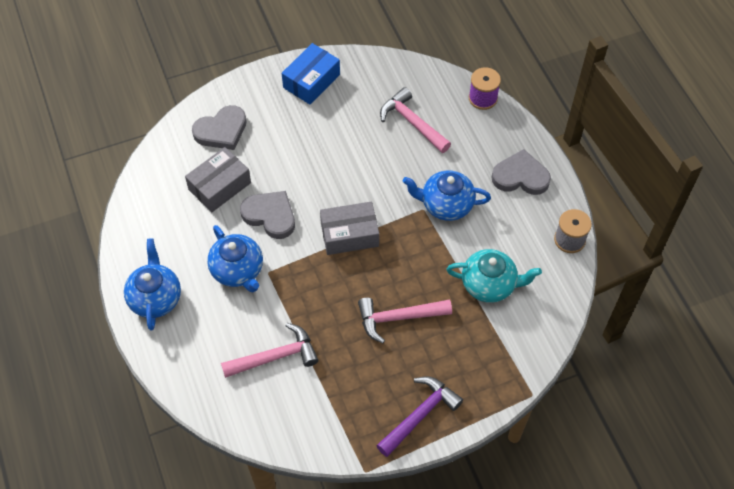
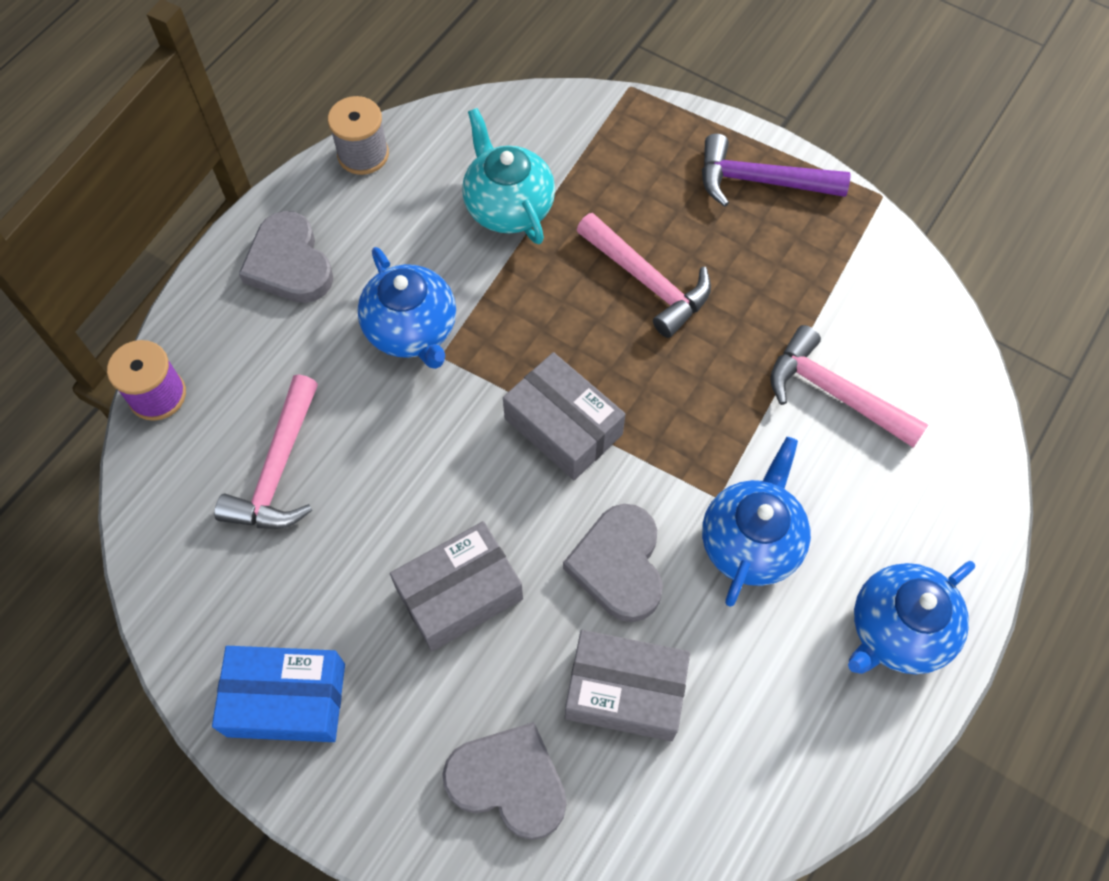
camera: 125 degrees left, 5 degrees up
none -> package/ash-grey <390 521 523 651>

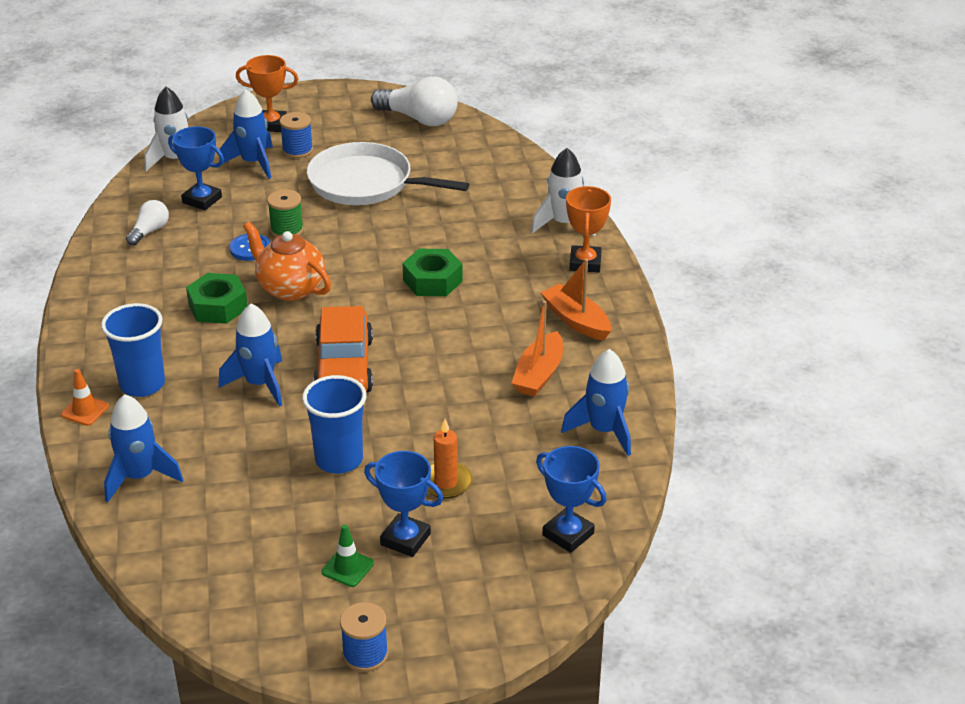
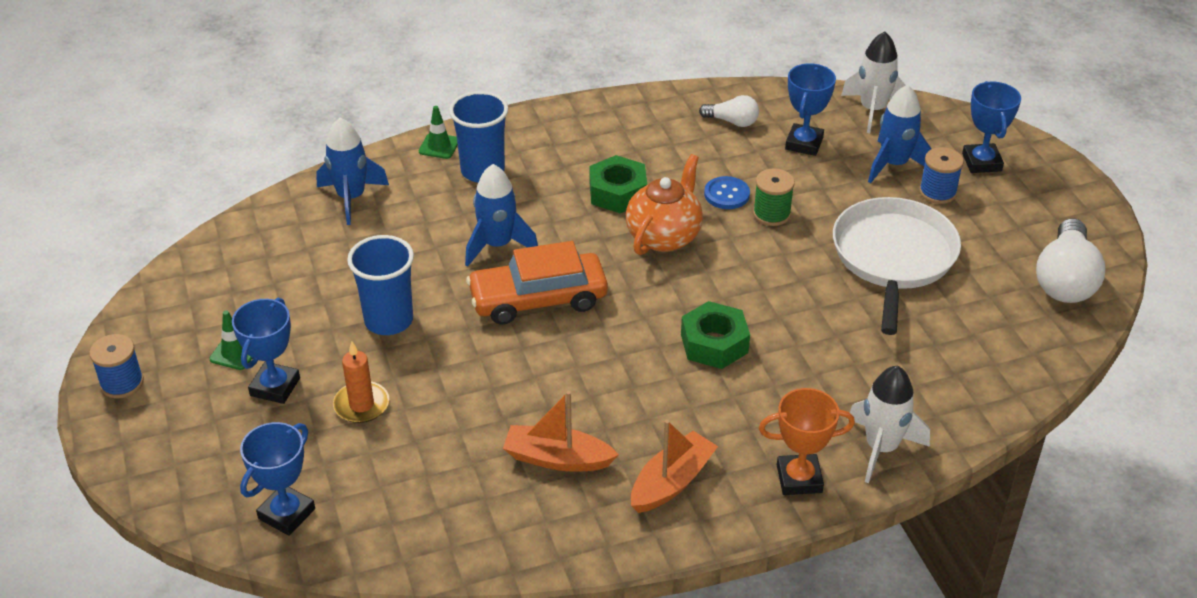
camera: 80 degrees right, 5 degrees up
traffic cone/orange <61 369 109 426> -> traffic cone/green <419 106 458 159>
trophy/orange <236 55 298 132> -> trophy/blue <962 81 1021 173>
spaceship/blue <561 349 631 456> -> none

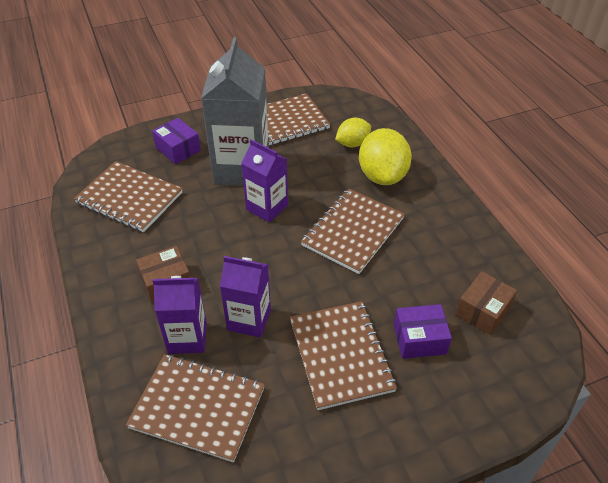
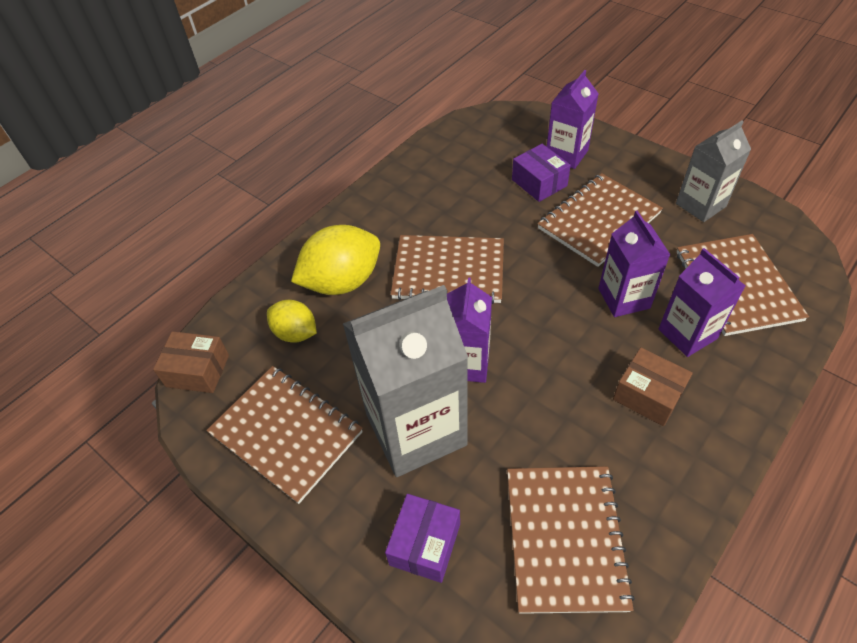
camera: 115 degrees left, 5 degrees up
package/brown <455 271 517 335> -> package/brown <153 331 229 393>, shifted
none -> carton/royal purple <547 70 599 169>
none -> carton/ash-grey <676 121 751 222>

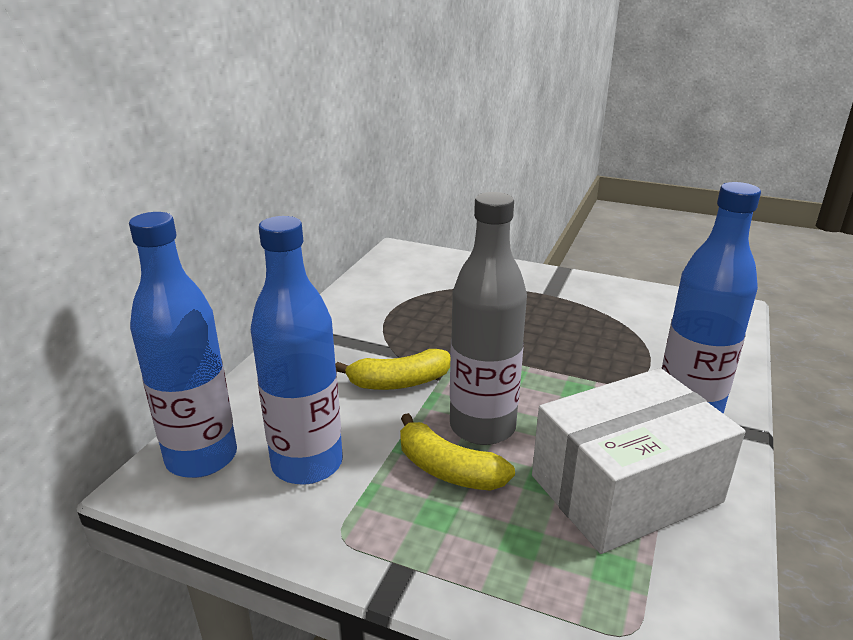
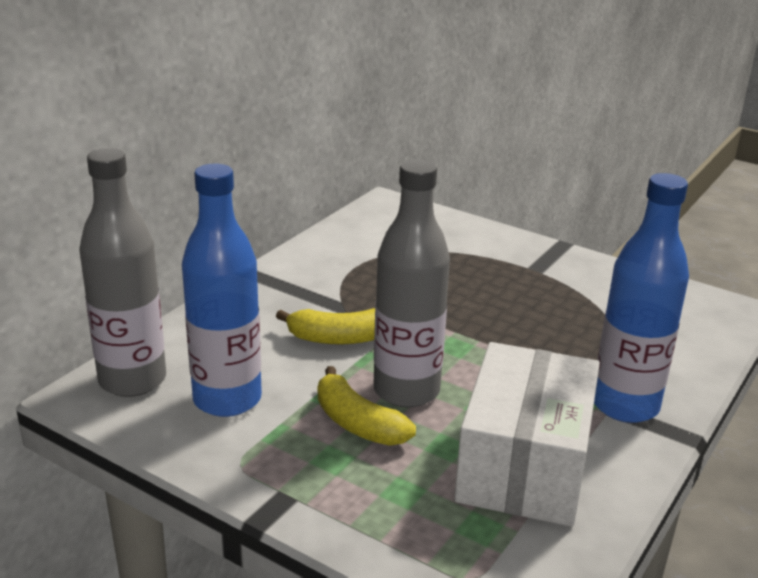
camera: 10 degrees right, 0 degrees up
bottle/blue <129 212 237 478> -> bottle/ash-grey <79 148 166 397>
package/snow-white <532 368 745 554> -> package/snow-white <454 342 600 527>, 60 degrees counterclockwise

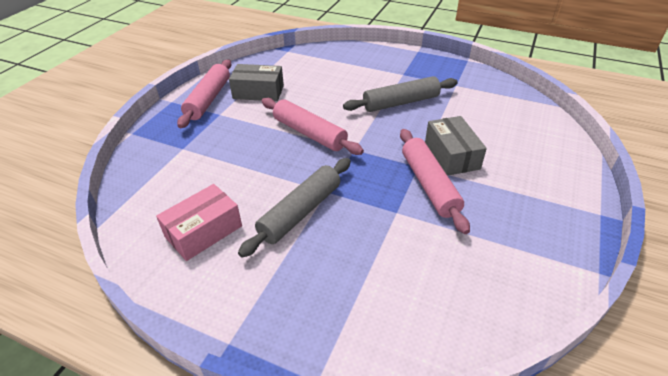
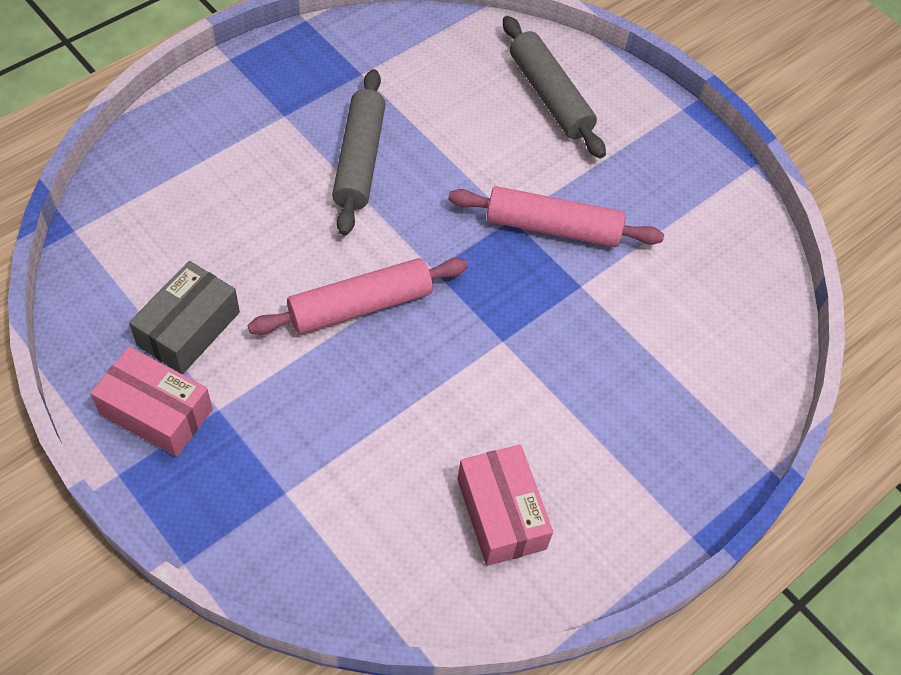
camera: 70 degrees left, 15 degrees up
dough roller/rose-pink <177 59 231 128> -> package/rose-pink <90 347 213 457>
dough roller/ash-grey <238 158 351 258> -> dough roller/ash-grey <503 16 606 159>, shifted
package/ash-grey <425 116 487 176> -> none

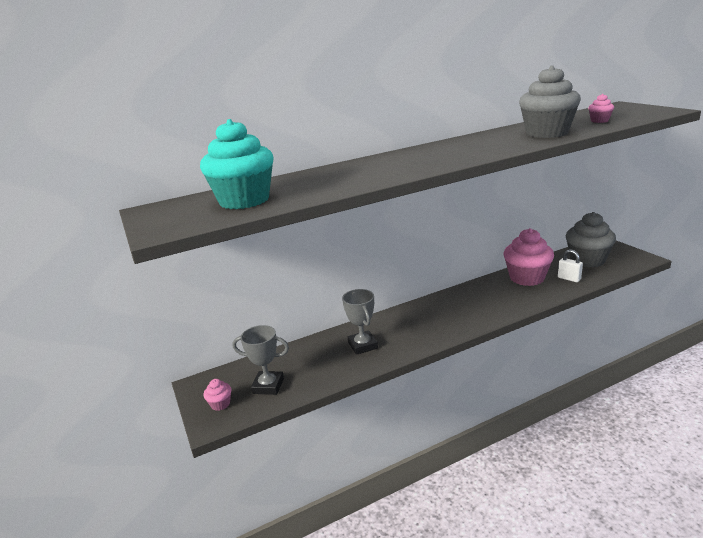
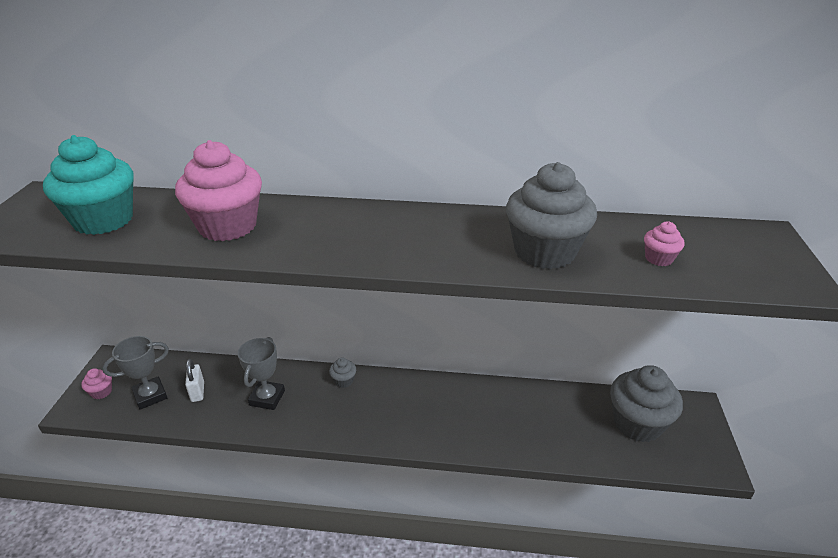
camera: 30 degrees right, 10 degrees up
trophy/ash-grey <232 325 289 395> -> trophy/ash-grey <102 336 169 410>, 75 degrees counterclockwise
muffin/rose-pink <504 228 554 286> -> muffin/rose-pink <175 140 262 241>, shifted
small lock/snow-white <558 250 583 282> -> small lock/snow-white <185 359 204 402>, shifted
none -> muffin/ash-grey <329 358 356 388>

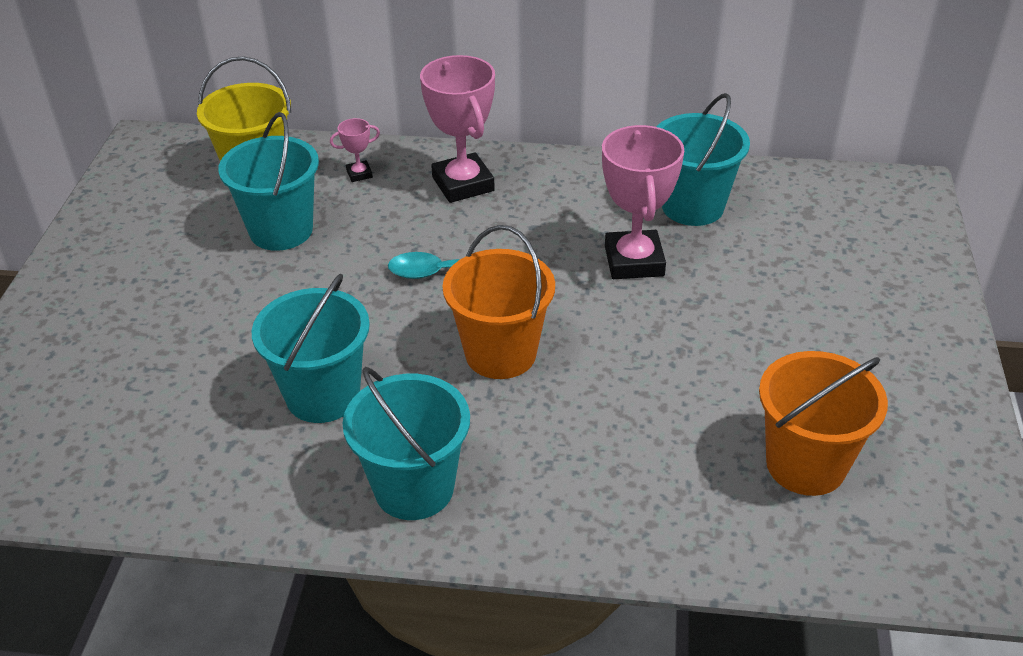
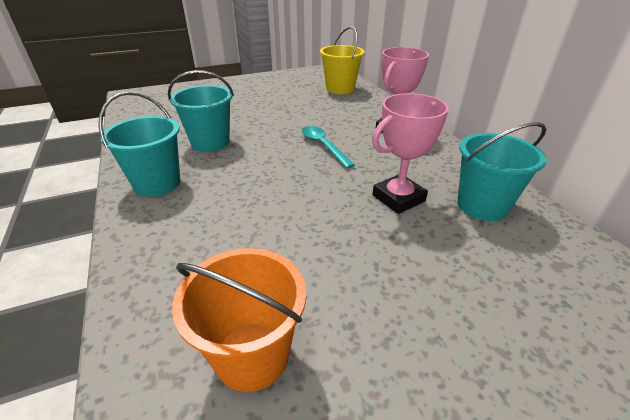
camera: 60 degrees right, 5 degrees down
pail/aqua <218 112 319 251> -> none
trophy/rose-pink <330 118 380 182> -> none
pail/orange <442 225 555 379> -> none

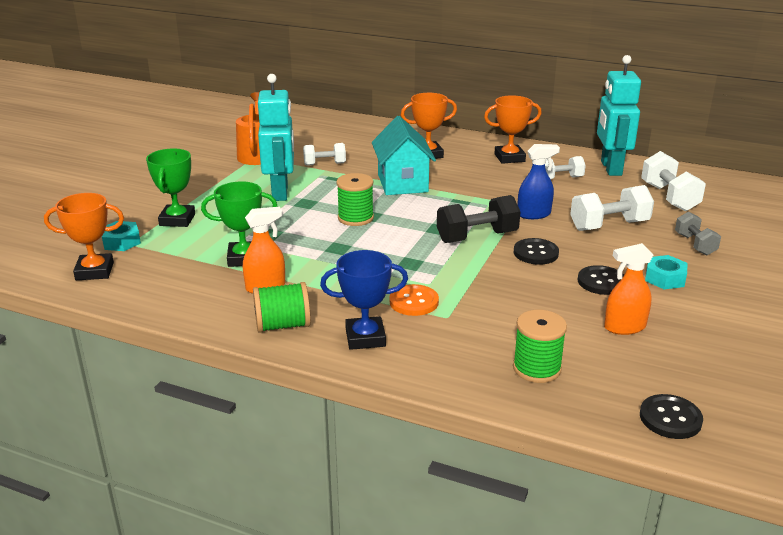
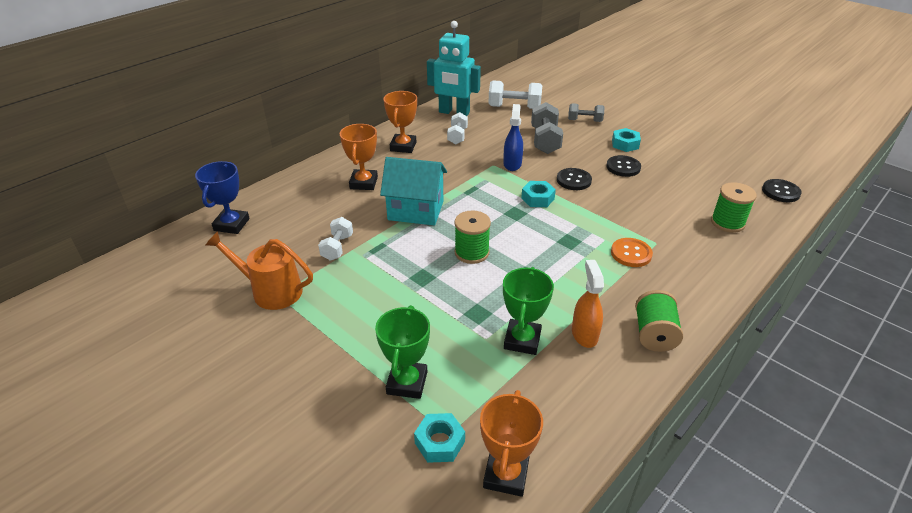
camera: 70 degrees left, 10 degrees up
trophy/green <146 148 195 227> -> trophy/green <375 305 430 399>, 75 degrees clockwise
toy robot/aqua <258 74 294 201> -> none
trophy/blue <320 250 408 350> -> trophy/blue <195 161 250 234>, shifted
dumbbell/ebony <437 195 521 243> -> hex nut/aqua <521 181 556 207>
dumbbell/snow-white <570 185 654 231> -> dumbbell/ash-grey <531 102 563 154>
spray cleaner/orange <604 243 653 335> -> none

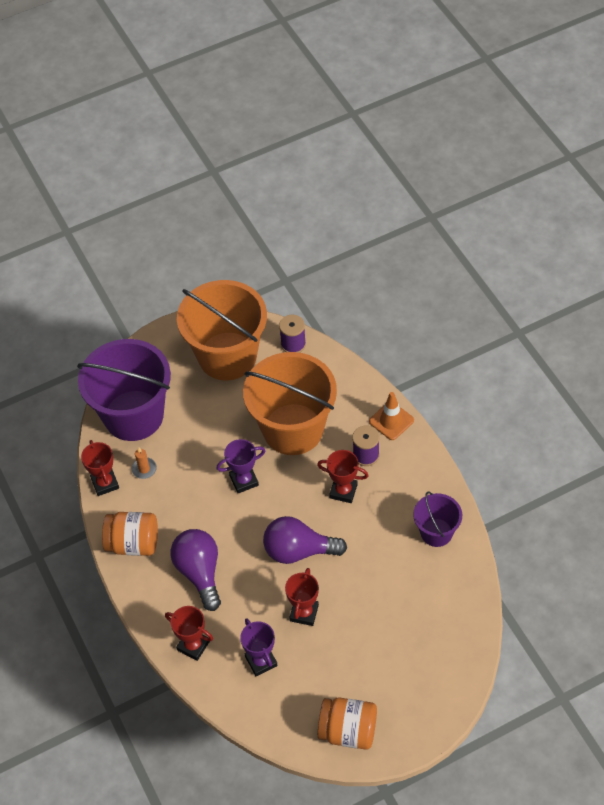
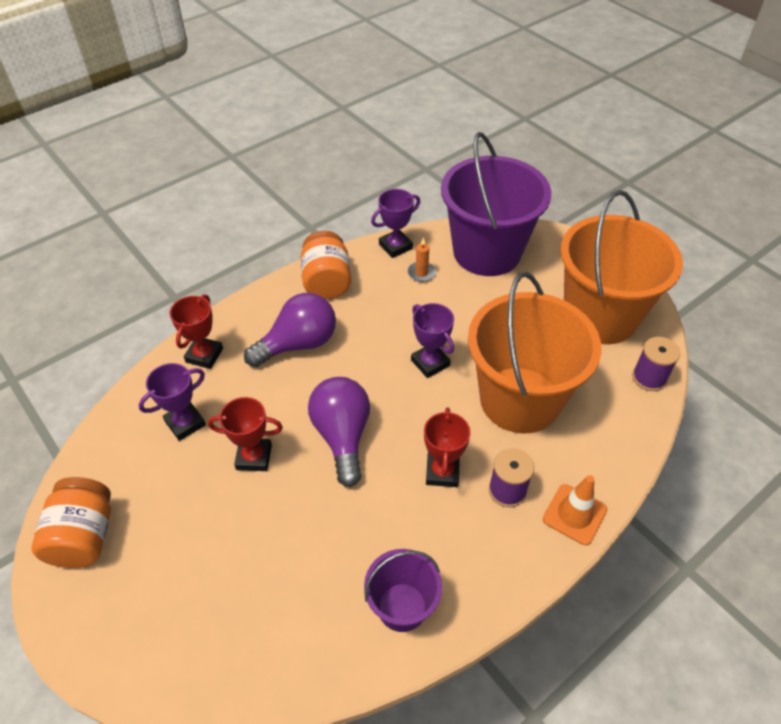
camera: 75 degrees right, 5 degrees down
trophy/crimson <81 440 119 496> -> trophy/royal purple <371 189 420 258>

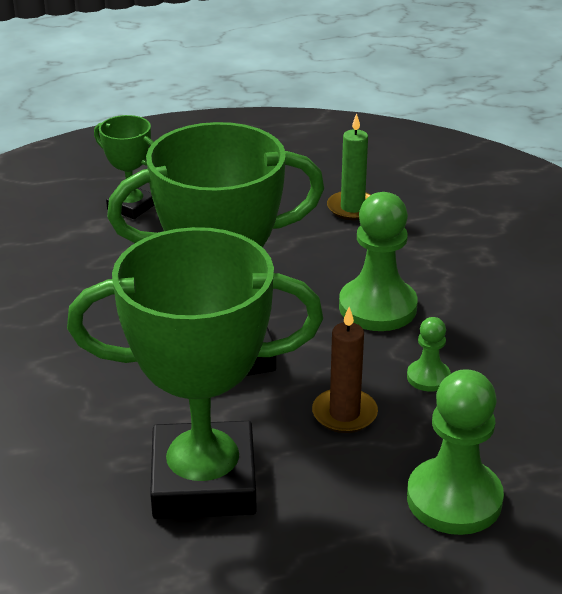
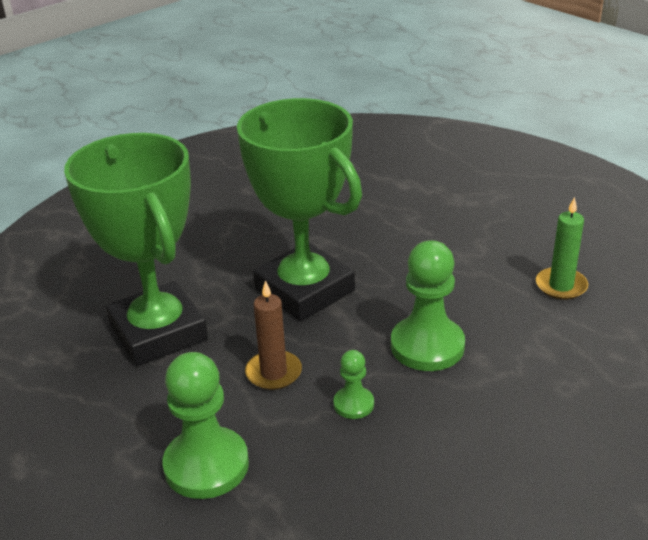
camera: 65 degrees right, 0 degrees up
trophy/green <94 115 154 219> -> none

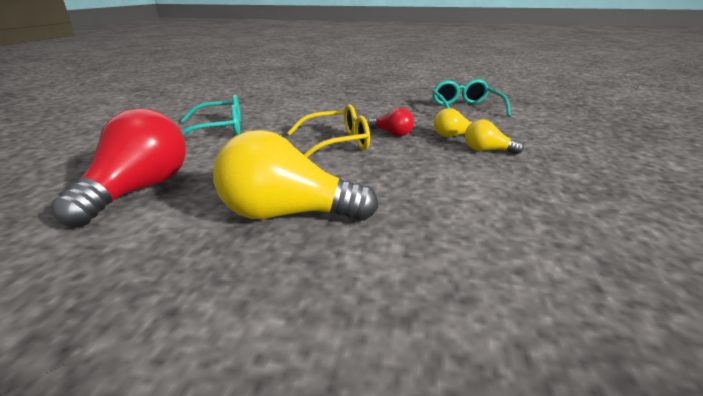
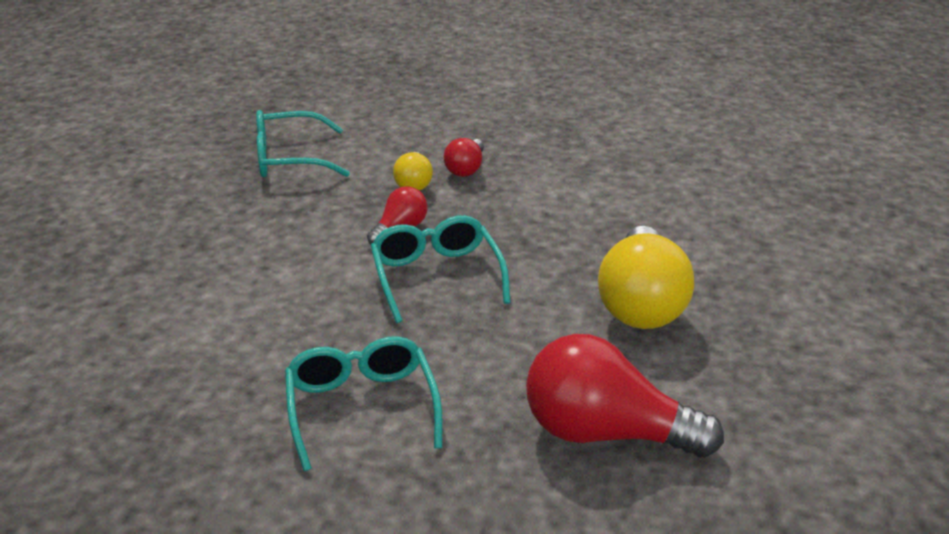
camera: 90 degrees left, 5 degrees up
glasses/golden <287 104 370 158> -> glasses/aqua <371 215 510 323>
bulb/golden <465 120 524 154> -> bulb/crimson <444 138 484 177>

